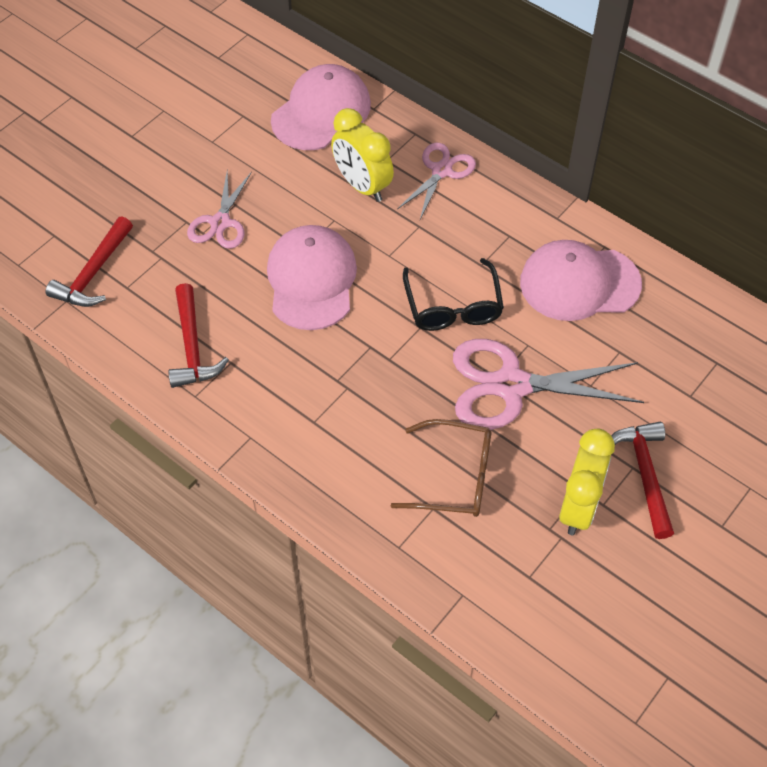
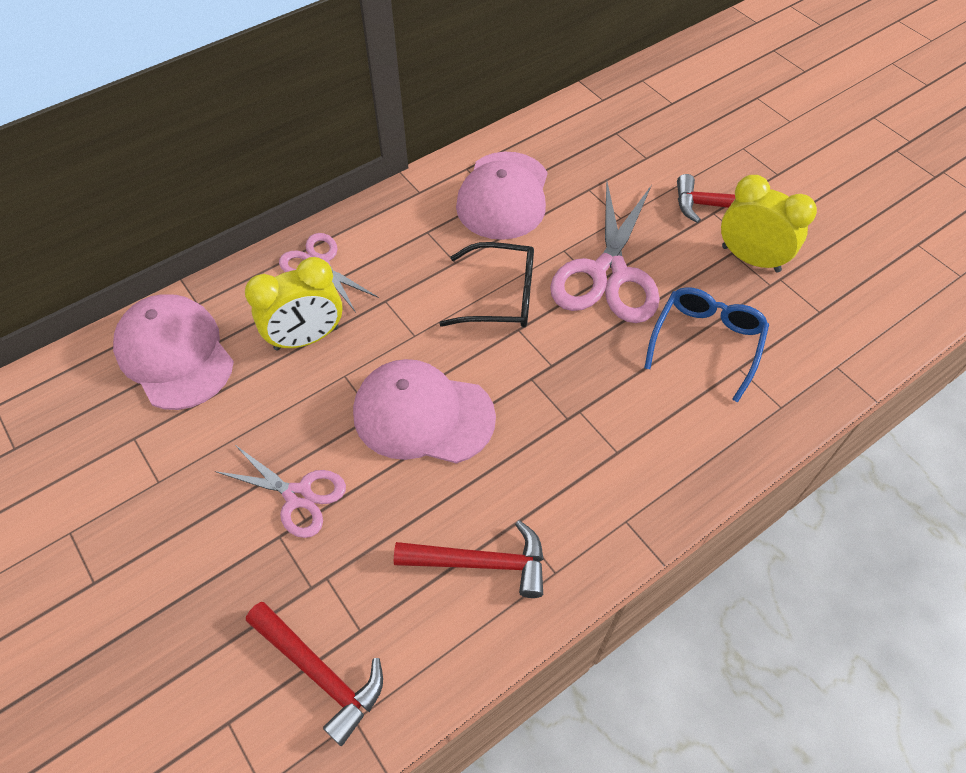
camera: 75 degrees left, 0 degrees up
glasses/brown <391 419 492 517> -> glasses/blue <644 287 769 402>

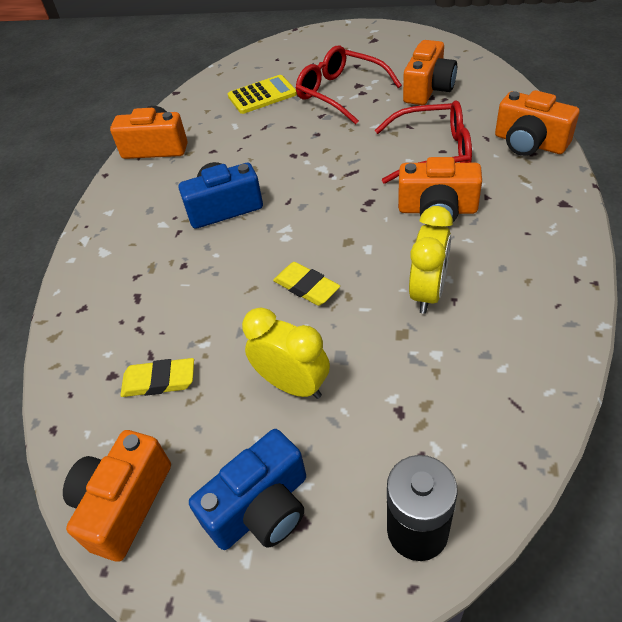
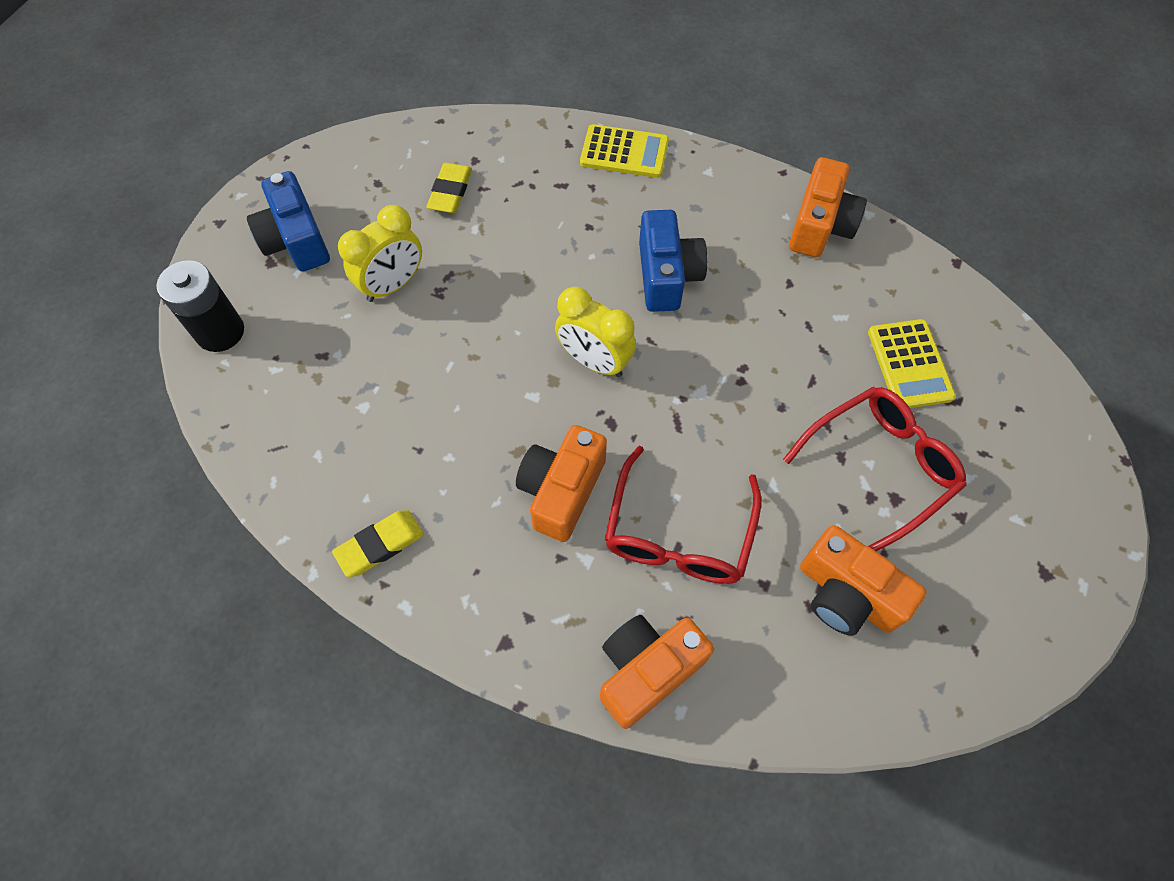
camera: 100 degrees right, 15 degrees up
photo camera/orange <63 430 171 562> -> none
gum eraser/golden <273 262 340 306> -> gum eraser/golden <332 510 424 577>, shifted
bedside clock/golden <409 206 453 314> -> bedside clock/golden <555 286 636 377>, shifted
none -> pocket calculator/golden <580 124 669 178>

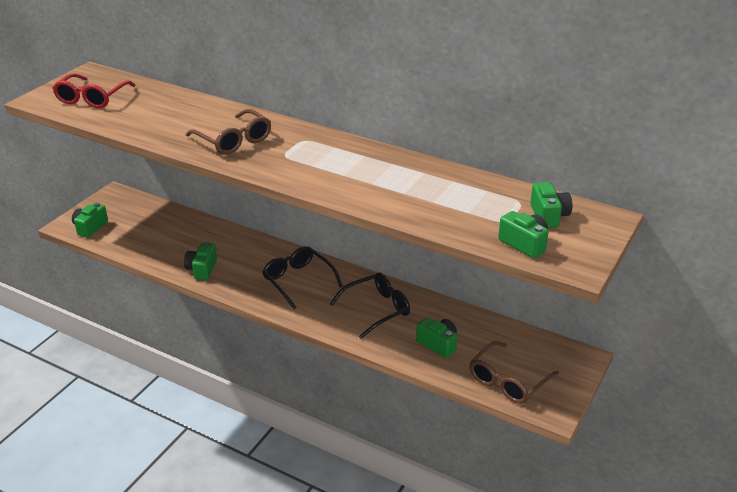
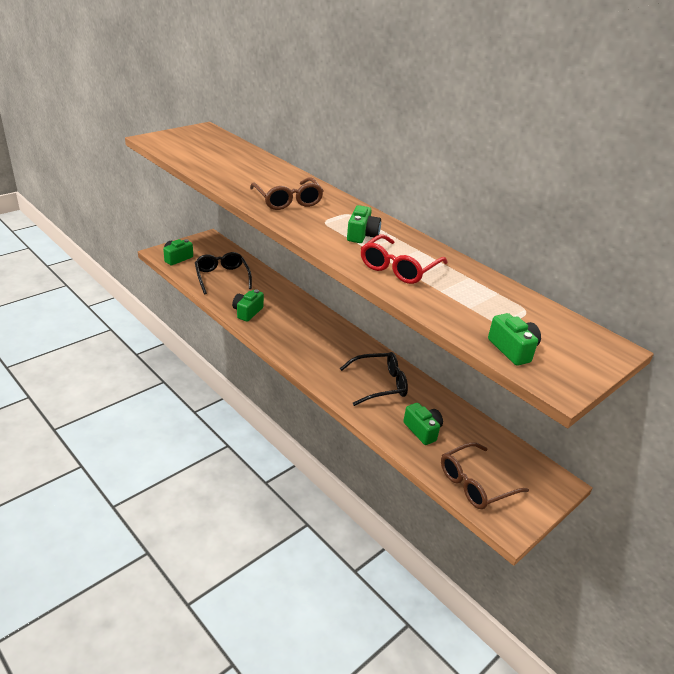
camera: 15 degrees right, 0 degrees up
glasses/crimson <52 73 136 108> -> glasses/crimson <361 234 448 284>, shifted
glasses/ebony <262 246 343 310> -> glasses/ebony <195 252 252 294>, shifted
photo camera/green <530 182 572 228> -> photo camera/green <347 205 381 243>, shifted

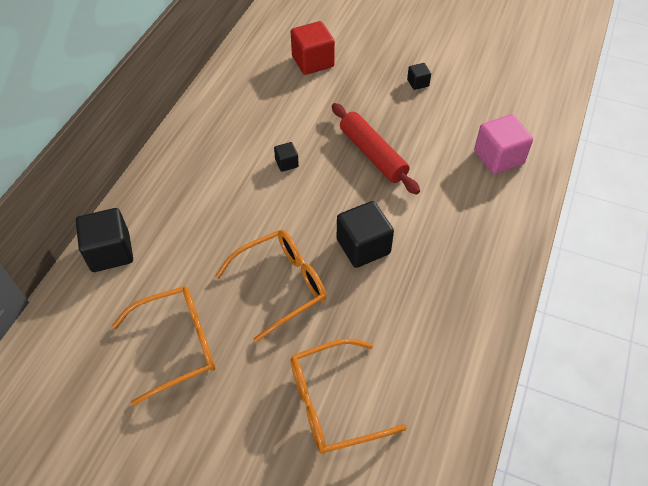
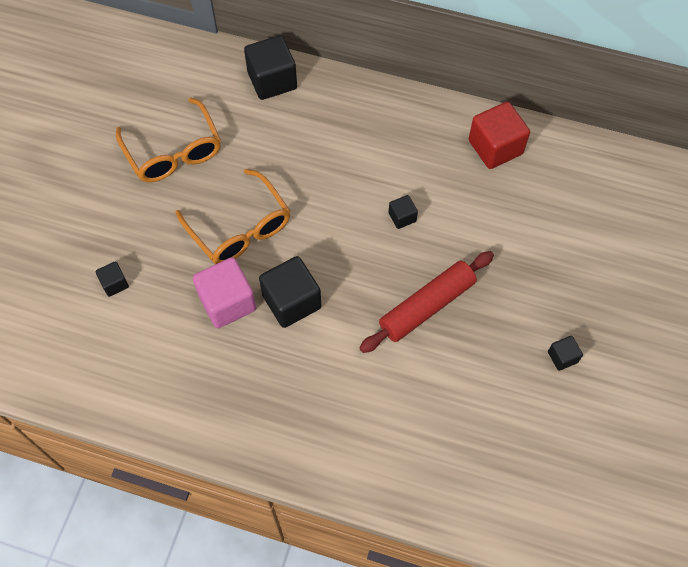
camera: 85 degrees right, 10 degrees up
block/crimson <291 21 335 75> -> block/crimson <469 102 530 169>, shifted
glasses/orange <291 339 407 454> -> block/ebony <96 261 129 297>
block/rose-pink <474 114 533 174> -> block/rose-pink <193 257 256 328>, shifted

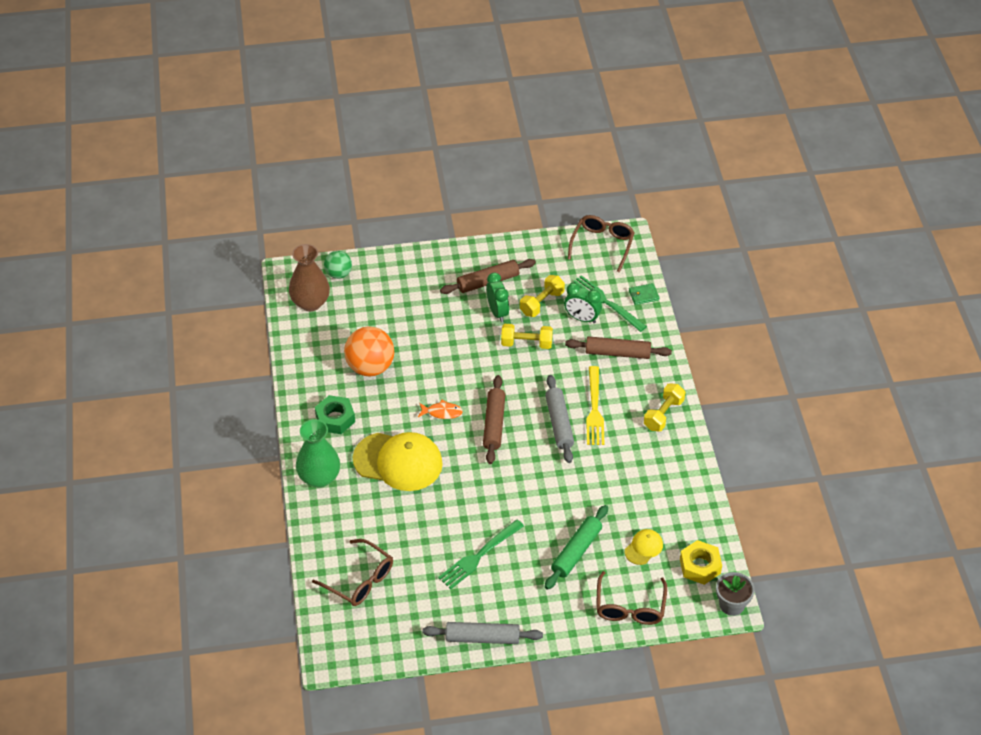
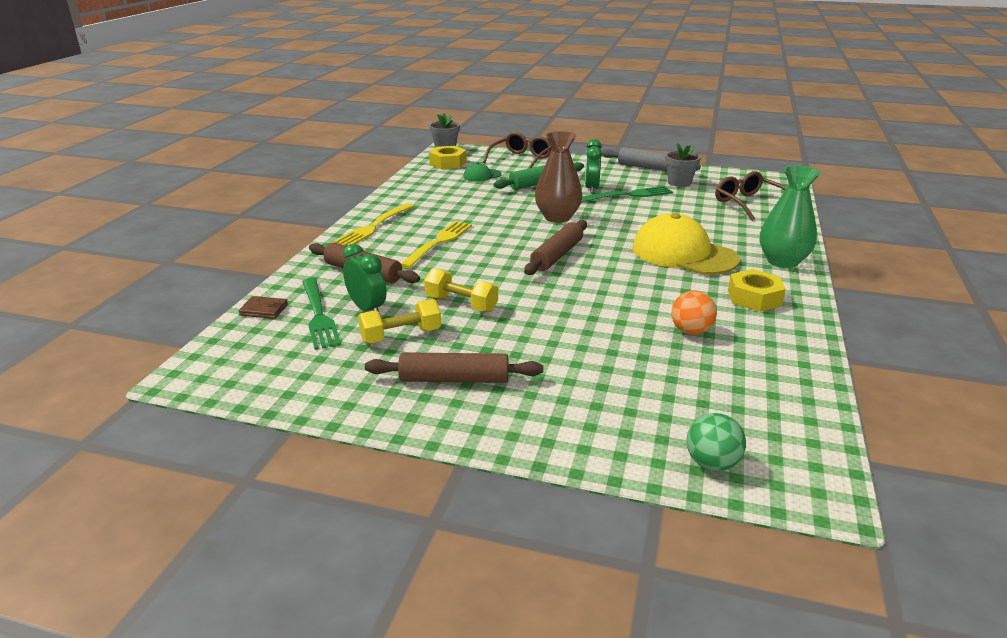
camera: 155 degrees left, 20 degrees down
tall vase/brown <289 244 330 311> -> tall vase/brown <535 131 582 223>, shifted
hex nut/green <315 395 355 434> -> hex nut/golden <728 269 786 312>
sphere/orange <344 326 394 377> -> sphere/orange <671 291 717 335>, x0.59
fish/orange <418 400 463 419> -> none
bedside clock/green <486 272 509 322> -> bedside clock/green <585 139 602 193>, shifted
dough roller/ash-grey <545 375 574 463> -> none
glasses/brown <568 215 635 273> -> none
baseball cap/golden <625 529 663 565> -> baseball cap/green <464 162 502 182>
card wallet/green <629 283 660 305> -> card wallet/brown <239 296 288 319>
dumbbell/golden <644 383 686 431> -> table fork/golden <334 203 414 246>
none -> flower pot/ash-grey <665 143 701 187>

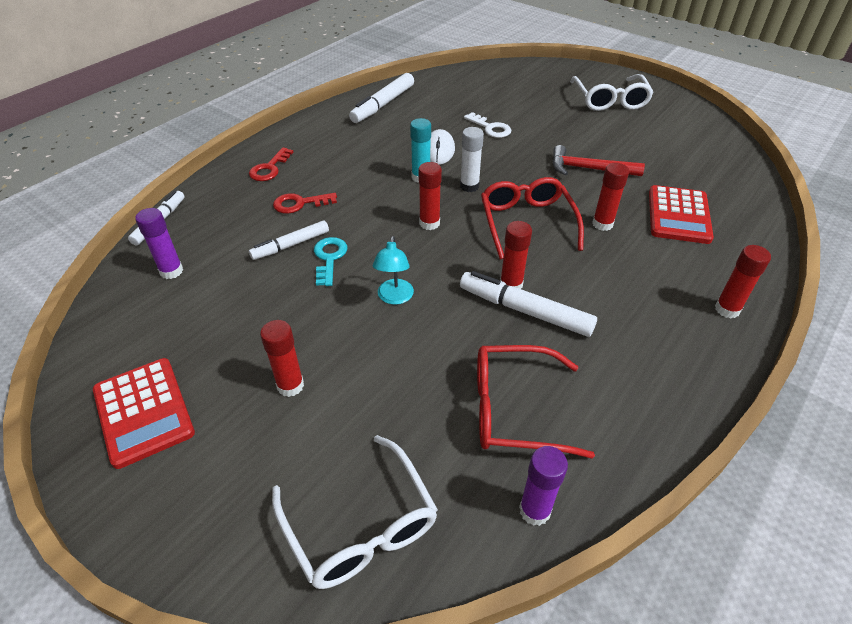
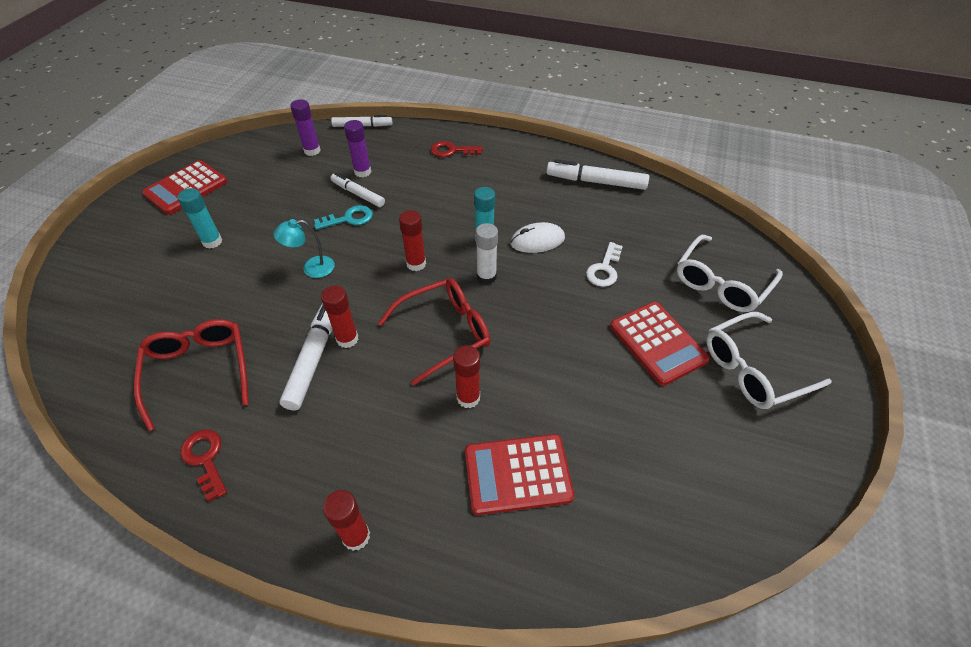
camera: 70 degrees right, 5 degrees up
glue stick/crimson <260 320 304 397> -> glue stick/aqua <178 188 222 249>
glasses/snow-white <272 435 438 589> -> glasses/snow-white <677 235 783 312>, shifted
key/crimson <273 193 337 214> -> key/crimson <180 429 227 502>, shifted
glue stick/royal purple <519 446 568 526> -> glue stick/royal purple <344 120 371 177>, shifted
carpenter's hammer/crimson <552 145 645 176> -> none
none -> pocket calculator/crimson <610 302 710 386>

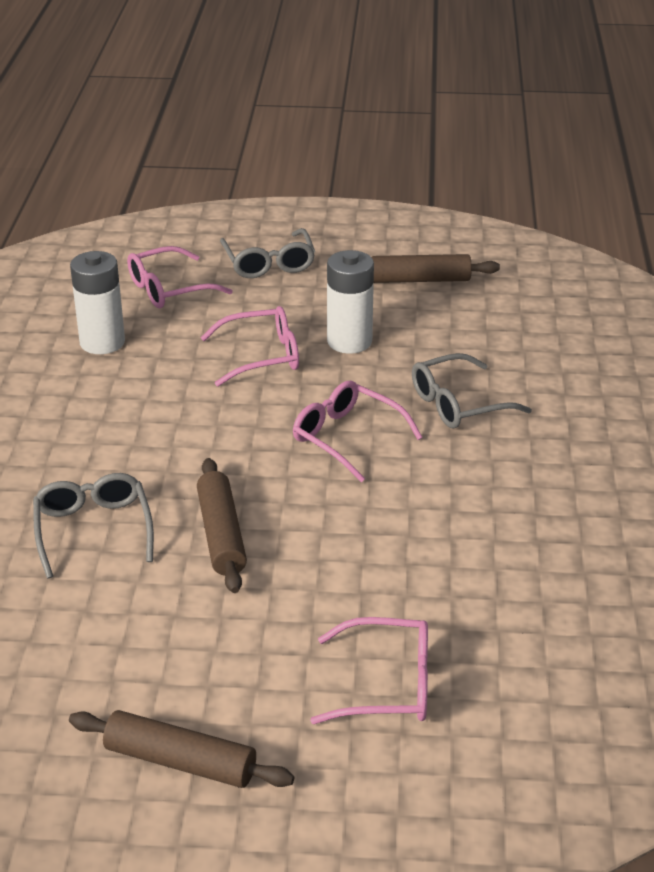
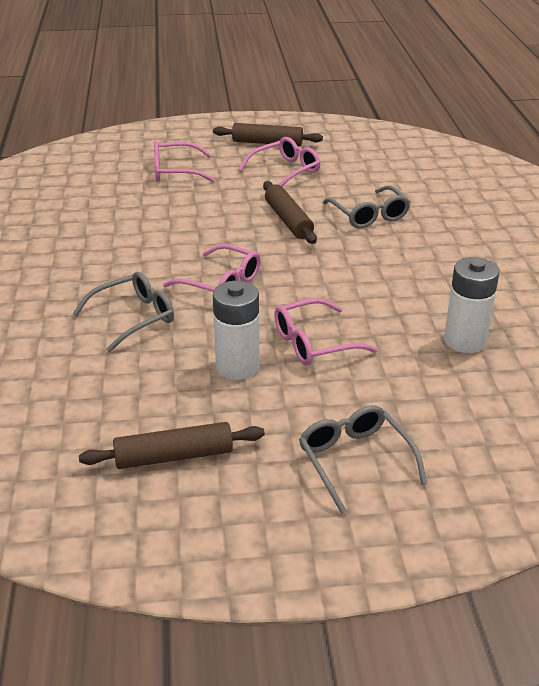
camera: 170 degrees right, 0 degrees up
glasses/rose-pink <127 246 233 308> -> glasses/rose-pink <238 137 321 186>, shifted

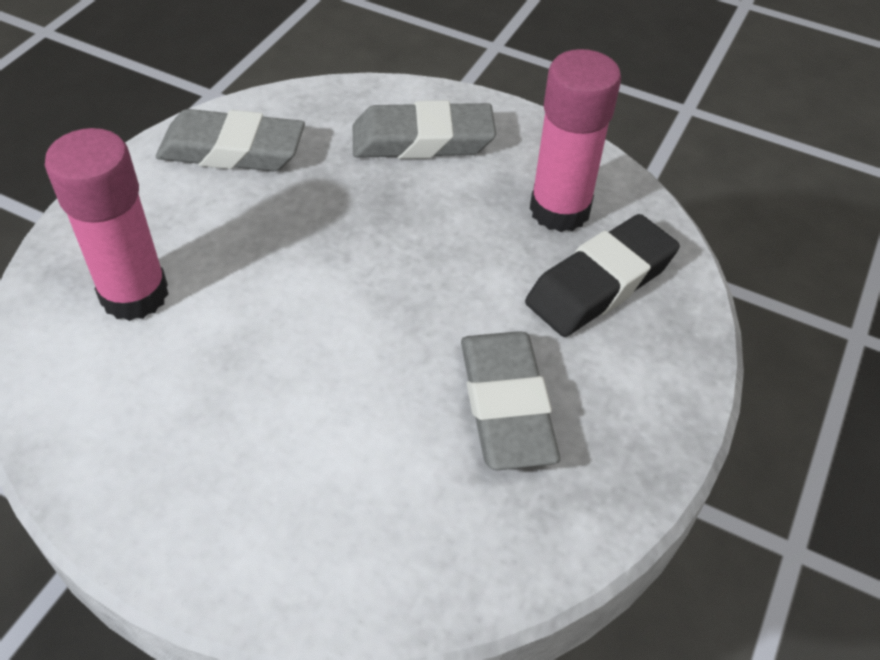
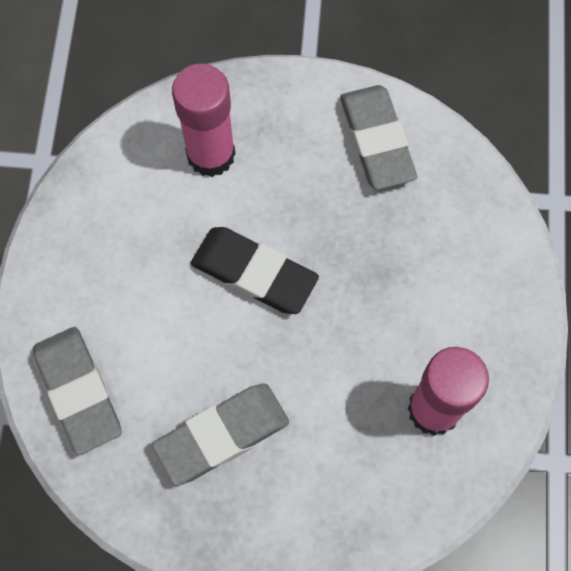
camera: 70 degrees right, 20 degrees up
gum eraser/ash-grey <353 101 496 159> -> gum eraser/ash-grey <33 327 122 455>, shifted
gum eraser/ebony <525 214 680 337> -> gum eraser/ebony <191 227 319 314>, shifted

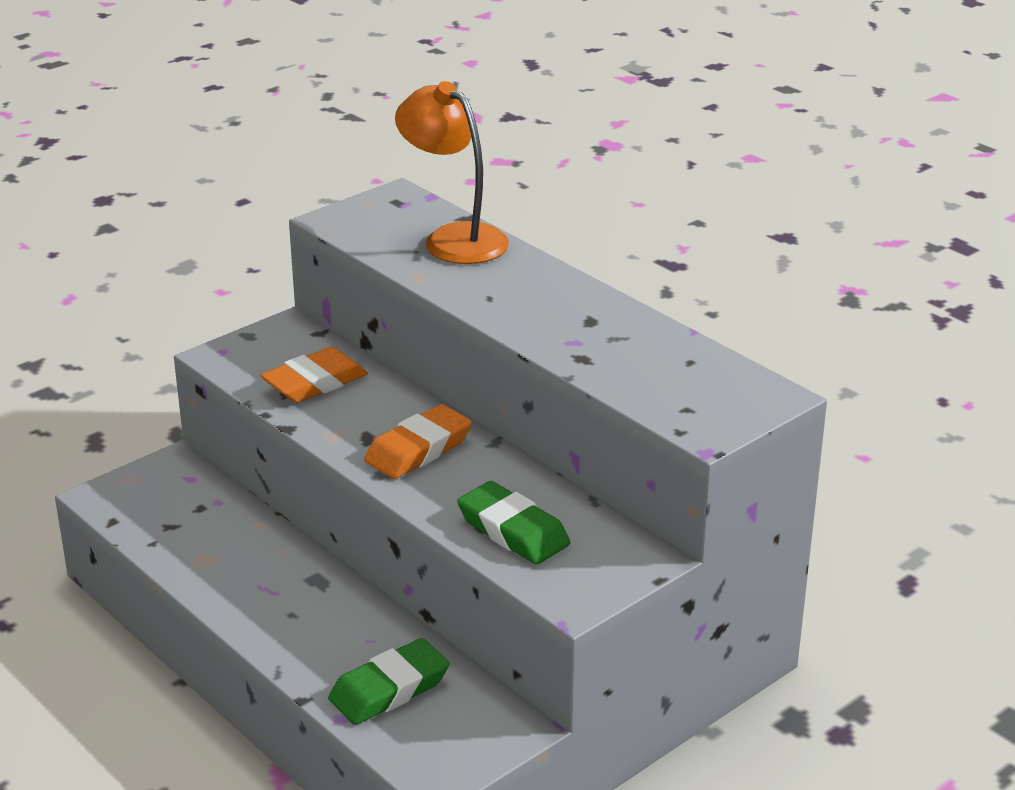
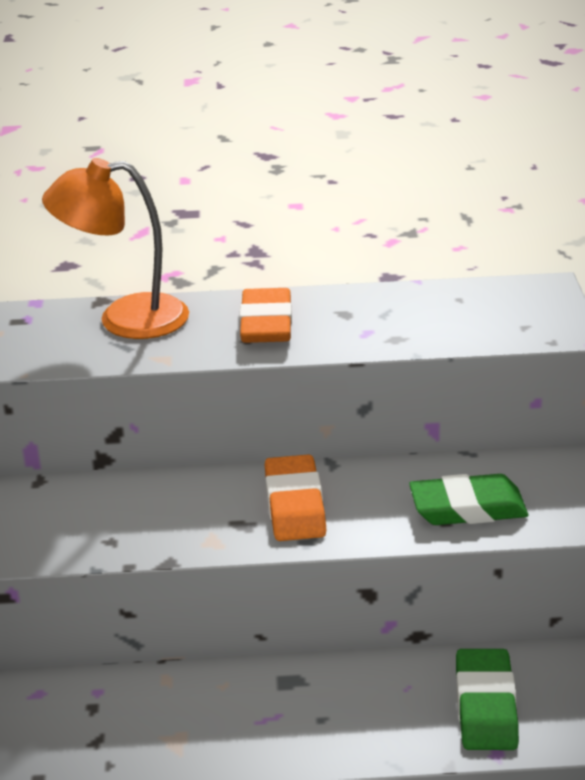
camera: 50 degrees left, 0 degrees up
gum eraser/orange <260 347 368 403> -> gum eraser/orange <240 288 292 343>, shifted

